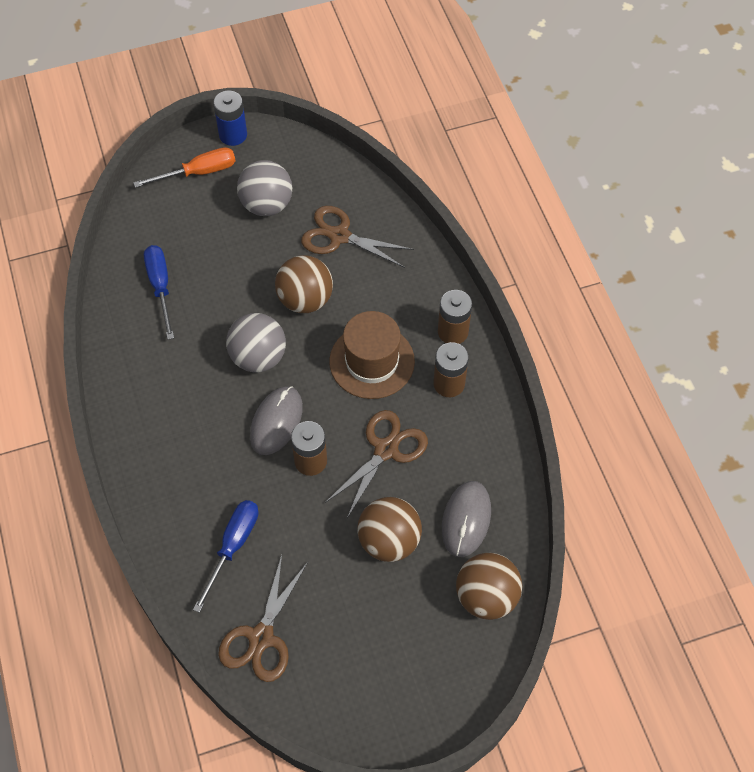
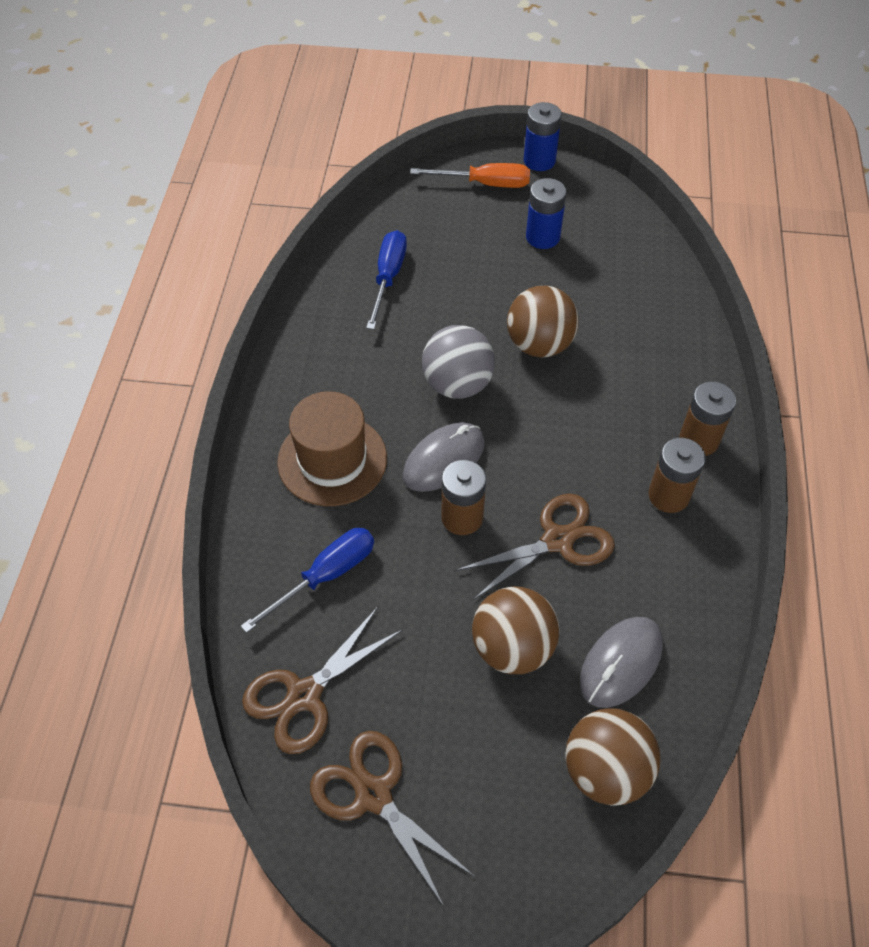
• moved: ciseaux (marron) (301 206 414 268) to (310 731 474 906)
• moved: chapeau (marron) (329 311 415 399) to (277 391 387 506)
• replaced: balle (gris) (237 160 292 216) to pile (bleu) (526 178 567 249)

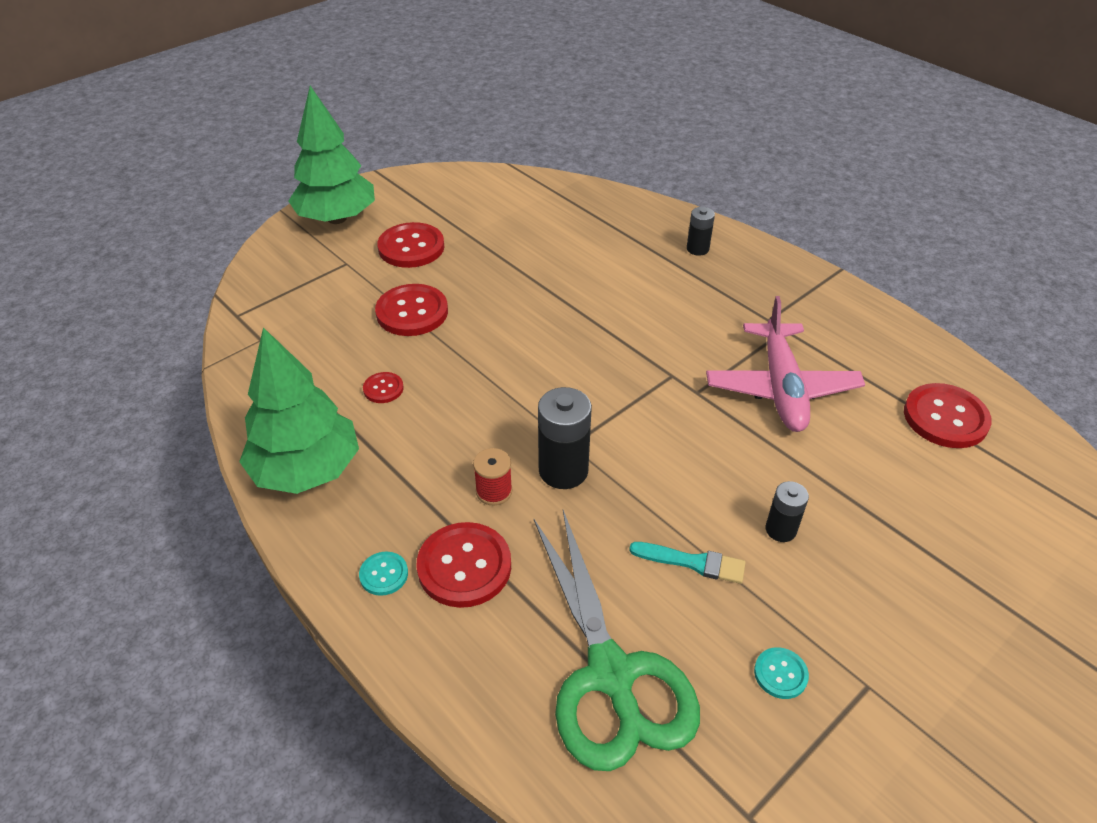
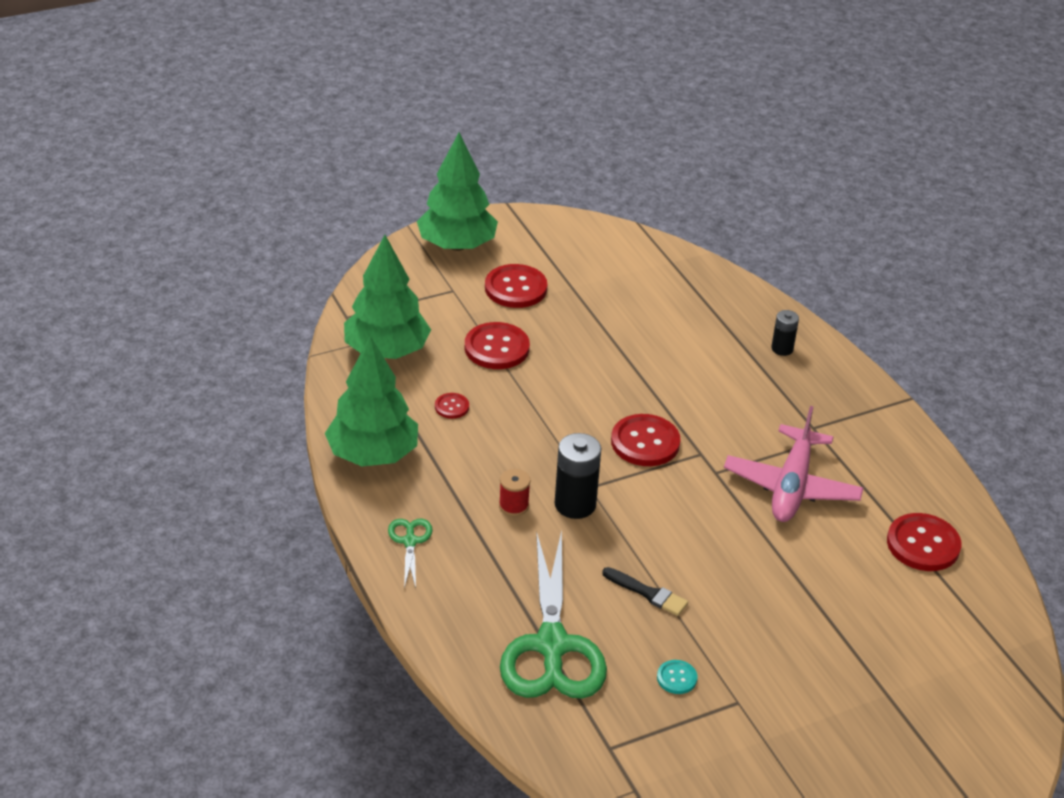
• removed: pile (noir) (765 481 809 542)
• added: arbre (vert) (344 235 431 359)
• moved: bouton (rouge) (416 522 511 608) to (611 414 681 466)
• replaced: bouton (turquoise) (359 551 408 596) to ciseaux (vert) (388 519 433 588)
• recoloured: pinceau (turquoise) (629 542 746 584) to pinceau (noir) (602 567 688 616)

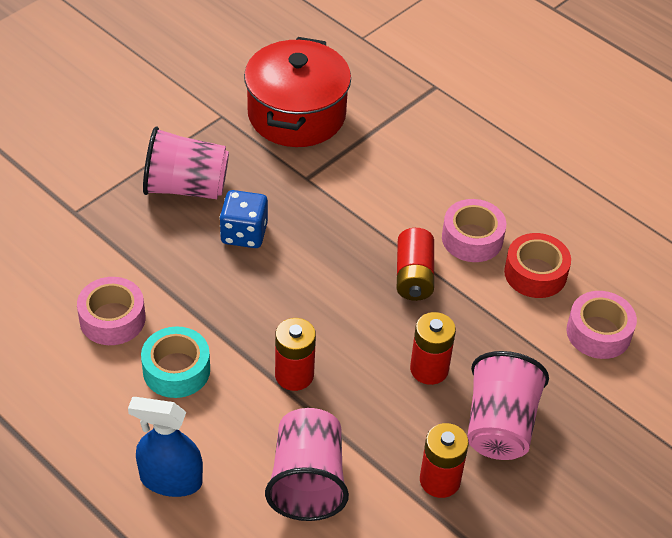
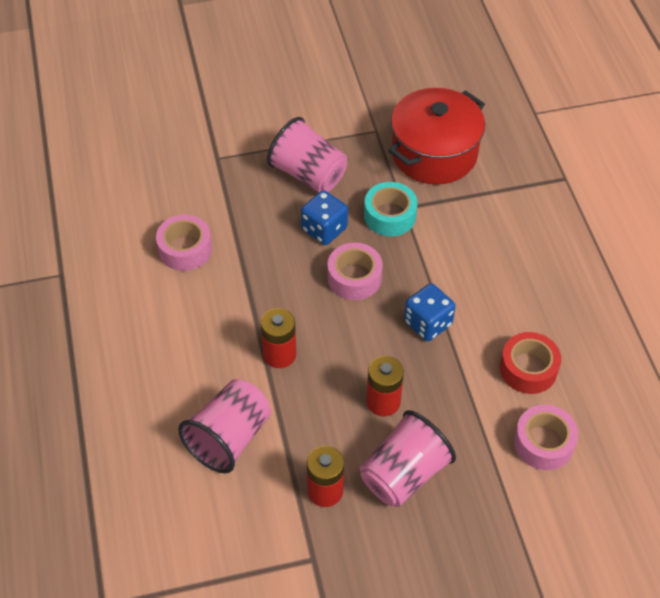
• removed: vaporisateur (bleu) (128 397 203 497)
• moved: ruban adhésif (turquoise) (141 326 210 398) to (364 182 417 236)
• moved: ruban adhésif (rose) (442 199 506 262) to (327 243 383 300)
• replaced: pile (rouge) (397 228 434 301) to dé (bleu) (404 283 456 341)

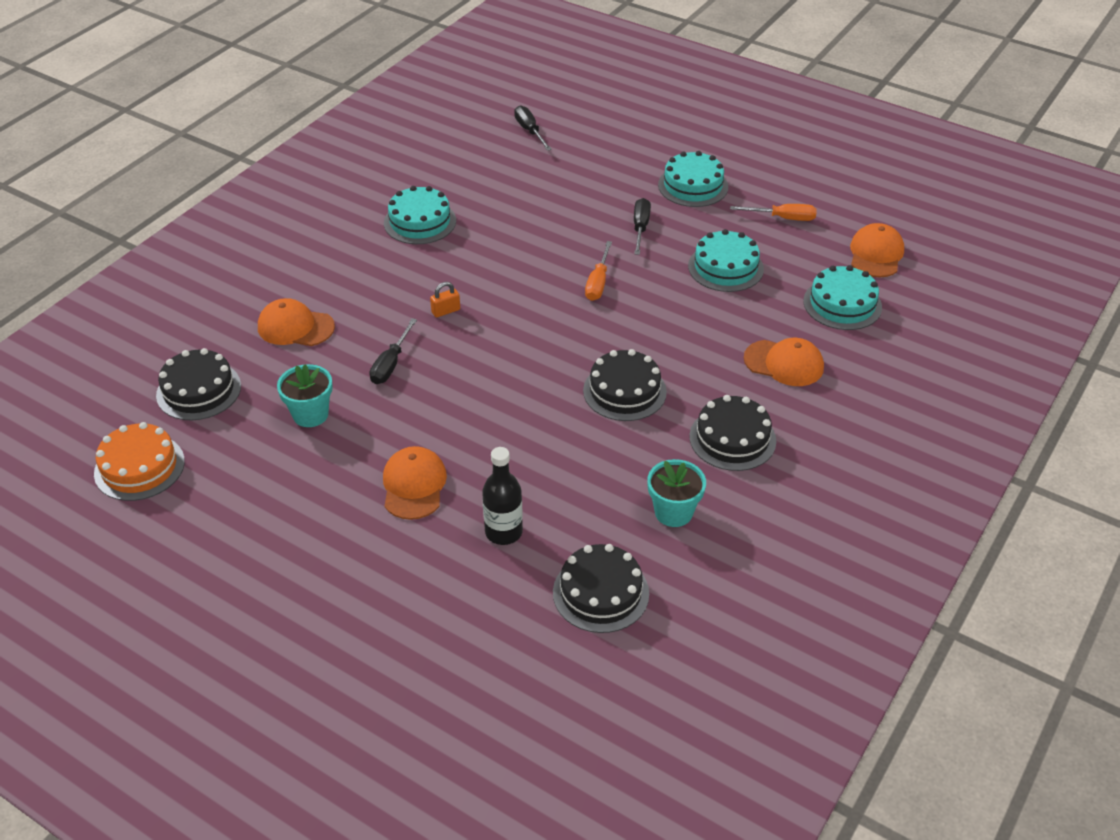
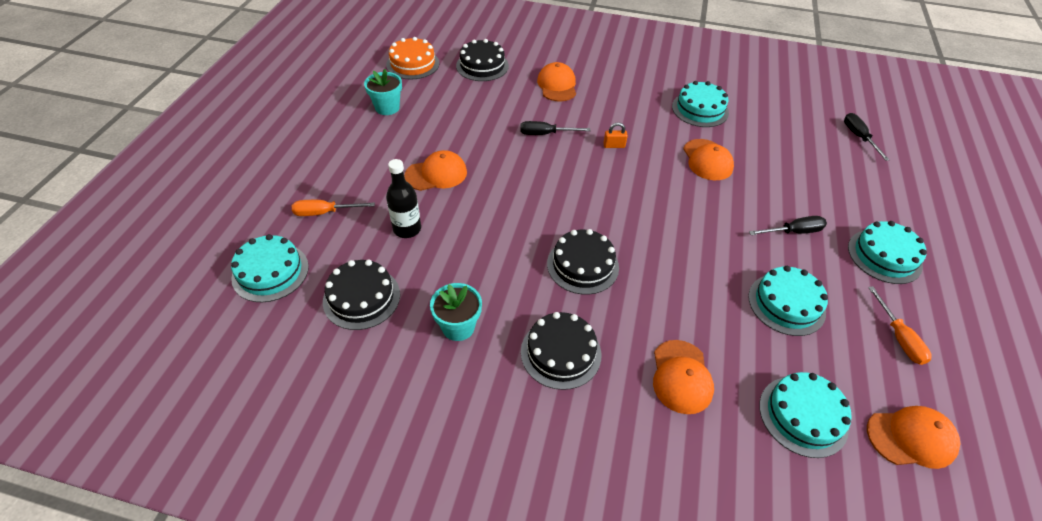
• added: gâteau (turquoise) (231 234 309 302)
• added: casquette (orange) (683 139 734 180)
• moved: pot de fleurs (turquoise) (277 364 333 427) to (364 69 402 115)
• moved: tournevis (orange) (585 241 612 301) to (292 200 375 216)
• turned: cadenas (orange) (430 282 460 318) = (603 122 628 148) 45 degrees counterclockwise
• turned: tournevis (noir) (514 105 552 151) = (844 113 890 161) 60 degrees counterclockwise

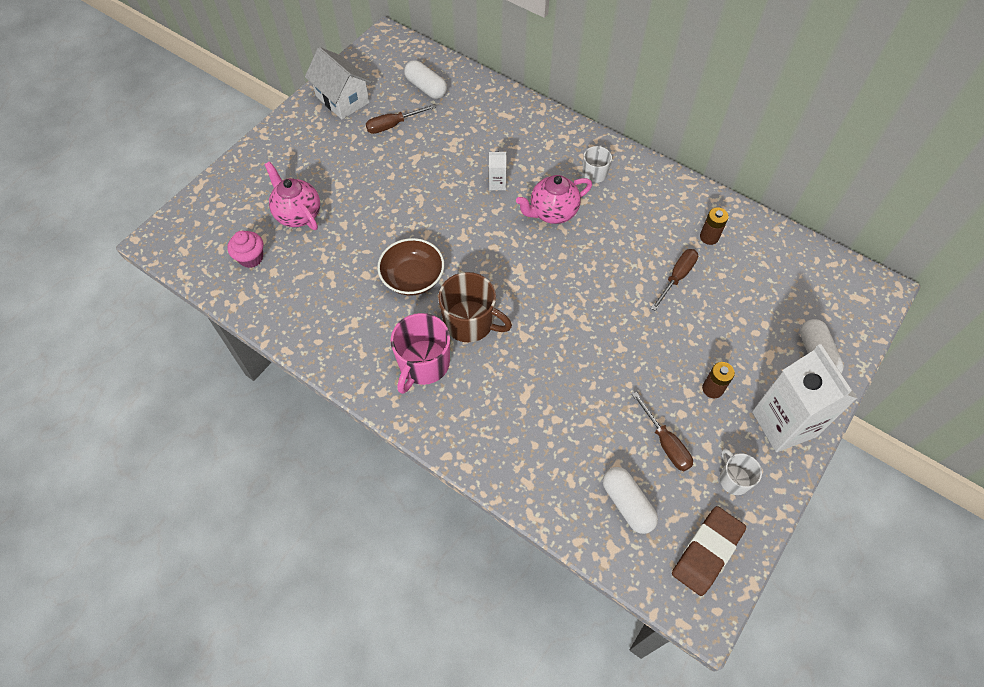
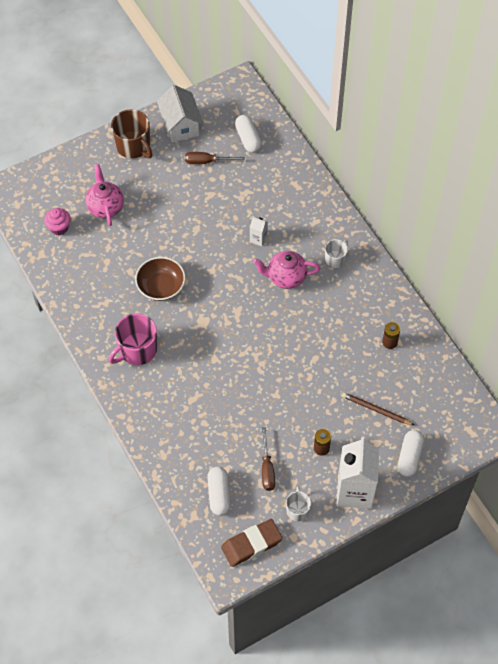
• removed: tournevis (marron) (651 249 698 311)
• added: crayon (marron) (342 392 414 425)
• moved: tasse (marron) (438 272 512 342) to (111 109 153 158)

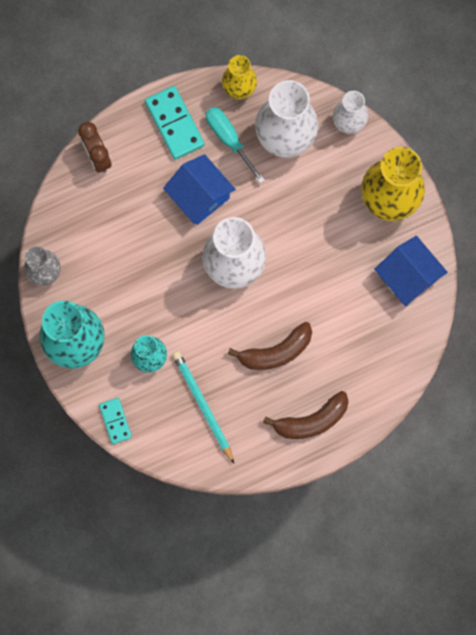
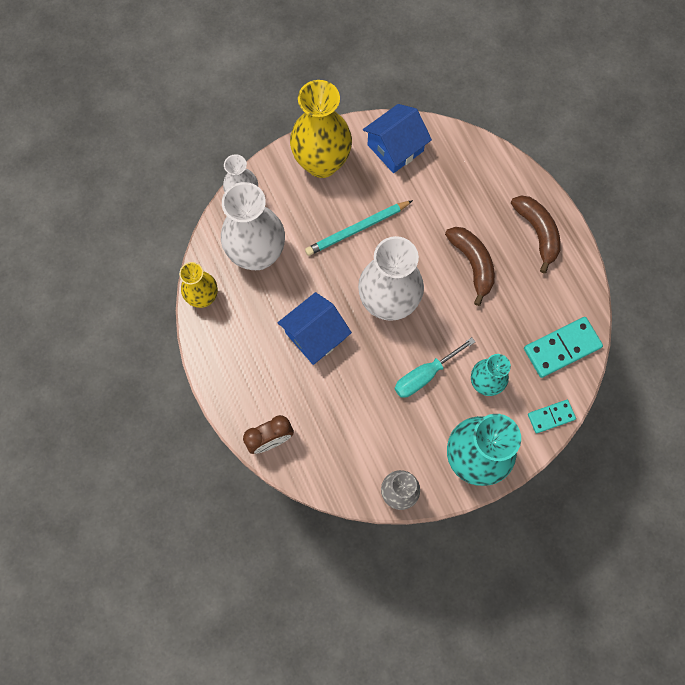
• moved: domino (turquoise) (145 86 205 160) to (524 317 603 378)
• moved: crayon (turquoise) (172 351 234 464) to (305 200 413 256)
• moved: tournevis (turquoise) (206 107 265 184) to (394 337 475 398)

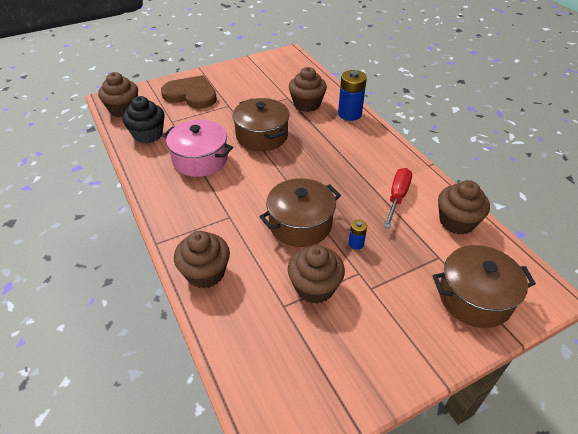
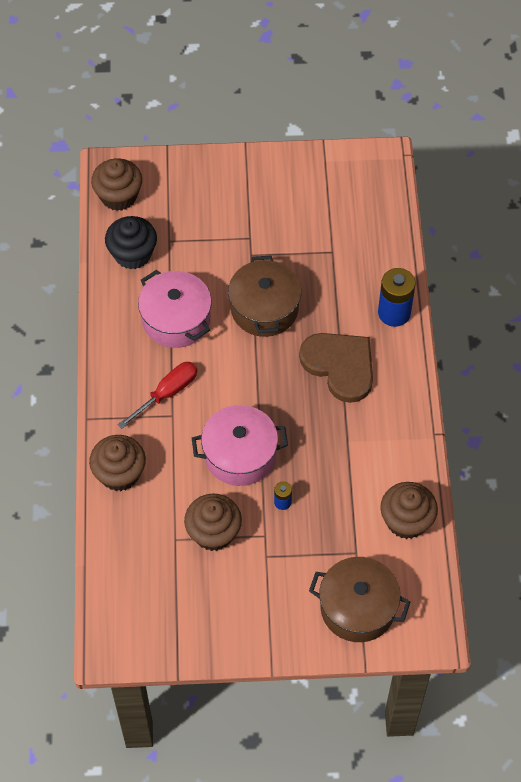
• removed: muffin (marron) (289 67 327 112)
• moved: cœur (marron) (161 75 217 109) to (299 333 373 403)
• moved: tournevis (rouge) (384 168 412 228) to (118 362 197 429)
• recoloured: marmite (marron) (259 178 341 247) to marmite (rose) (192 405 288 486)

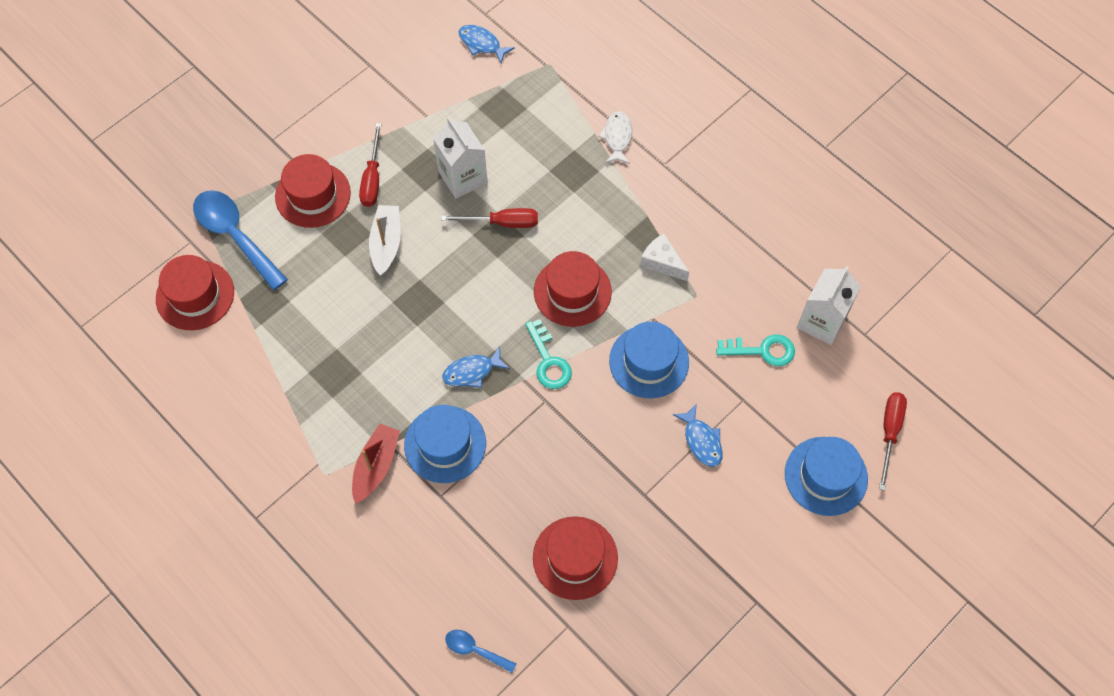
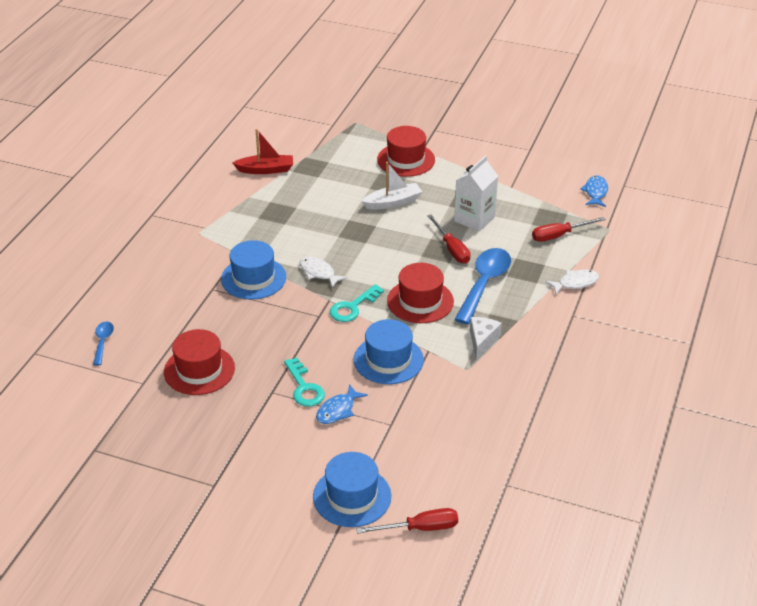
• removed: chapeau (rouge) (156 255 234 330)
• removed: brique de lait (blanc) (797 266 861 345)
• moved: cuillère (bleu) (193 190 288 290) to (454 248 511 324)
• moved: bateau (rouge) (352 424 400 504) to (232 129 293 174)
• moved: tournevis (rouge) (359 123 382 207) to (532 217 606 242)
• moved: clé (turquoise) (716 335 795 366) to (284 357 325 407)
• recoloured: poisson (bleu) (442 347 510 388) to poisson (blanc) (300 257 347 288)

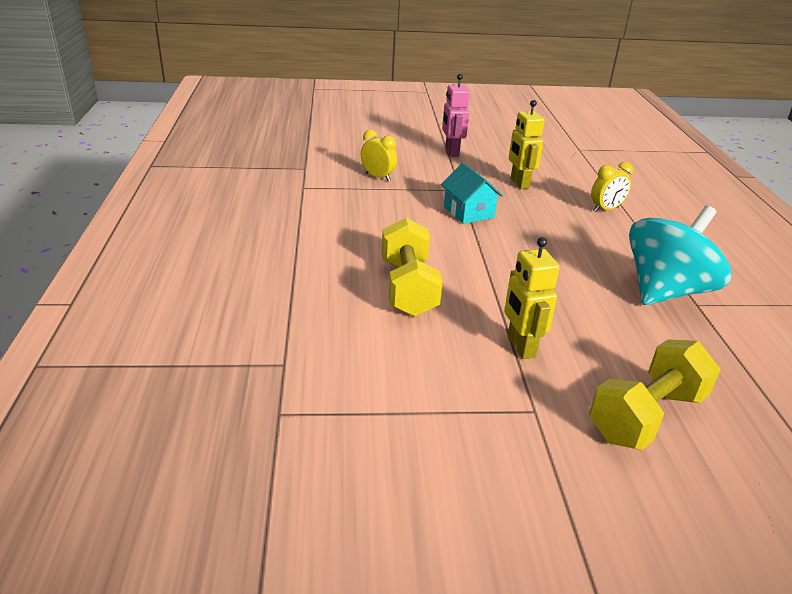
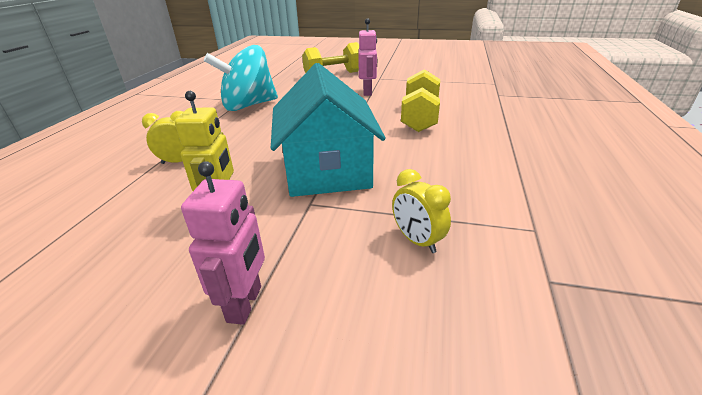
• recoloured: robot (jaune) (504 237 560 359) to robot (rose) (358 19 377 96)
• resized: maison (turquoise) (441 163 503 224) = (271 63 386 197) x1.91

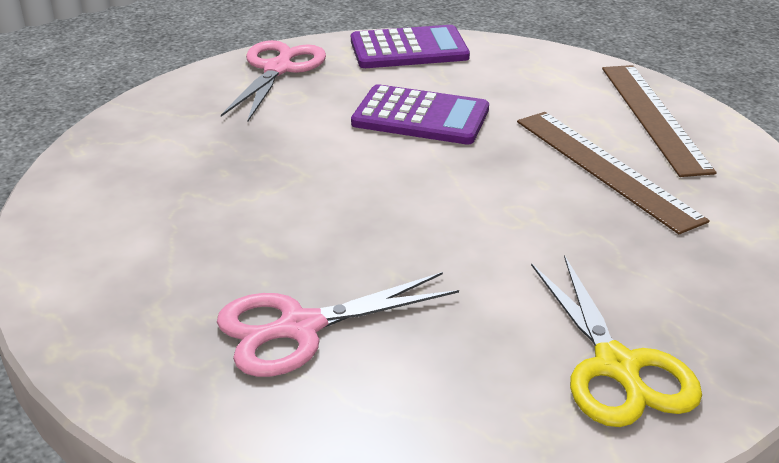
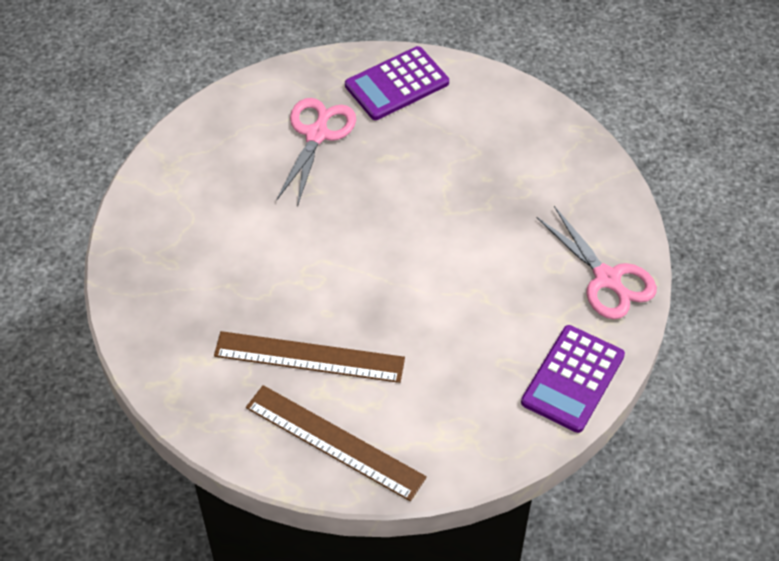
• removed: ciseaux (jaune) (531 255 702 427)
• moved: calculatrice (violet) (351 84 489 144) to (345 46 449 120)

